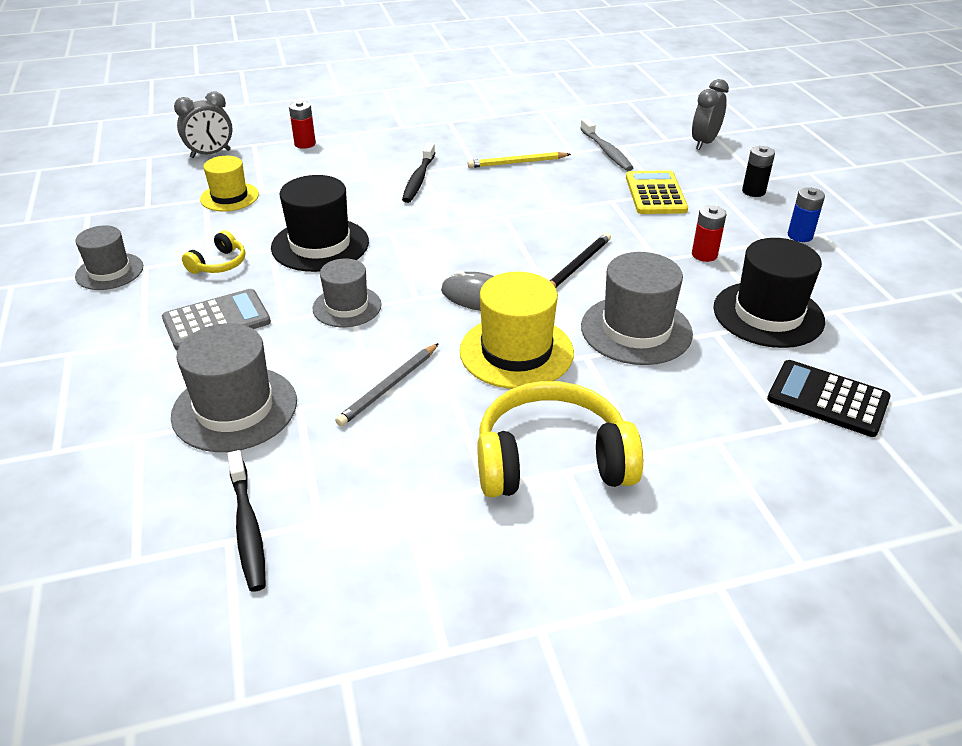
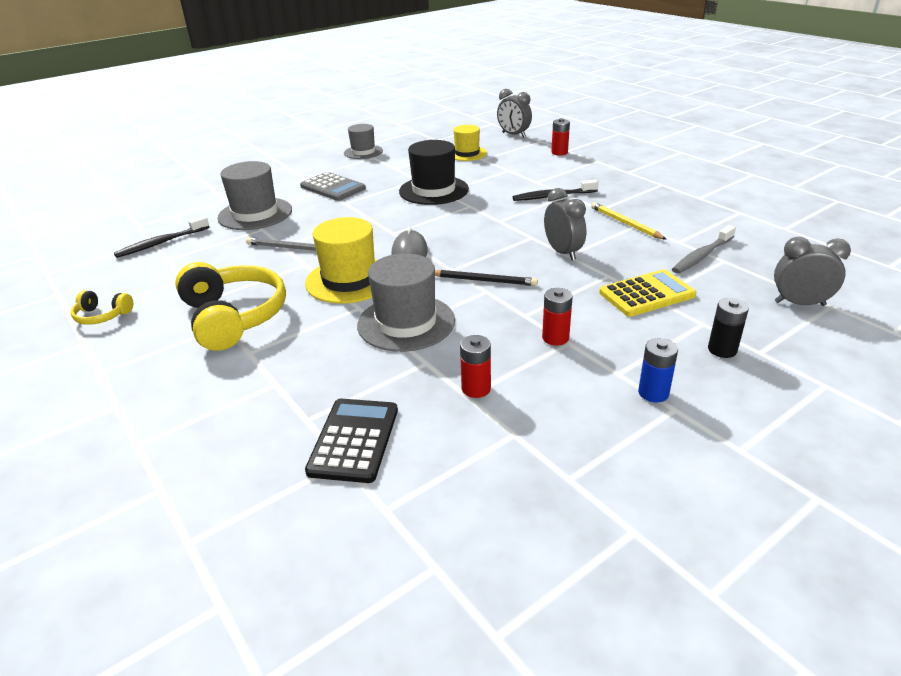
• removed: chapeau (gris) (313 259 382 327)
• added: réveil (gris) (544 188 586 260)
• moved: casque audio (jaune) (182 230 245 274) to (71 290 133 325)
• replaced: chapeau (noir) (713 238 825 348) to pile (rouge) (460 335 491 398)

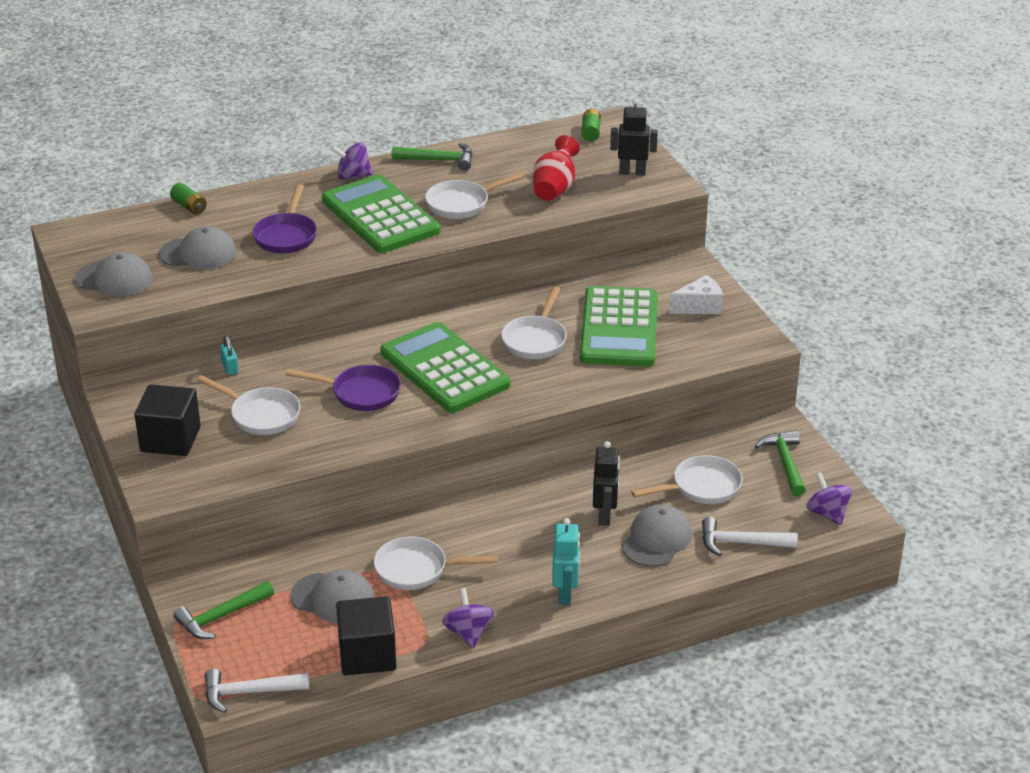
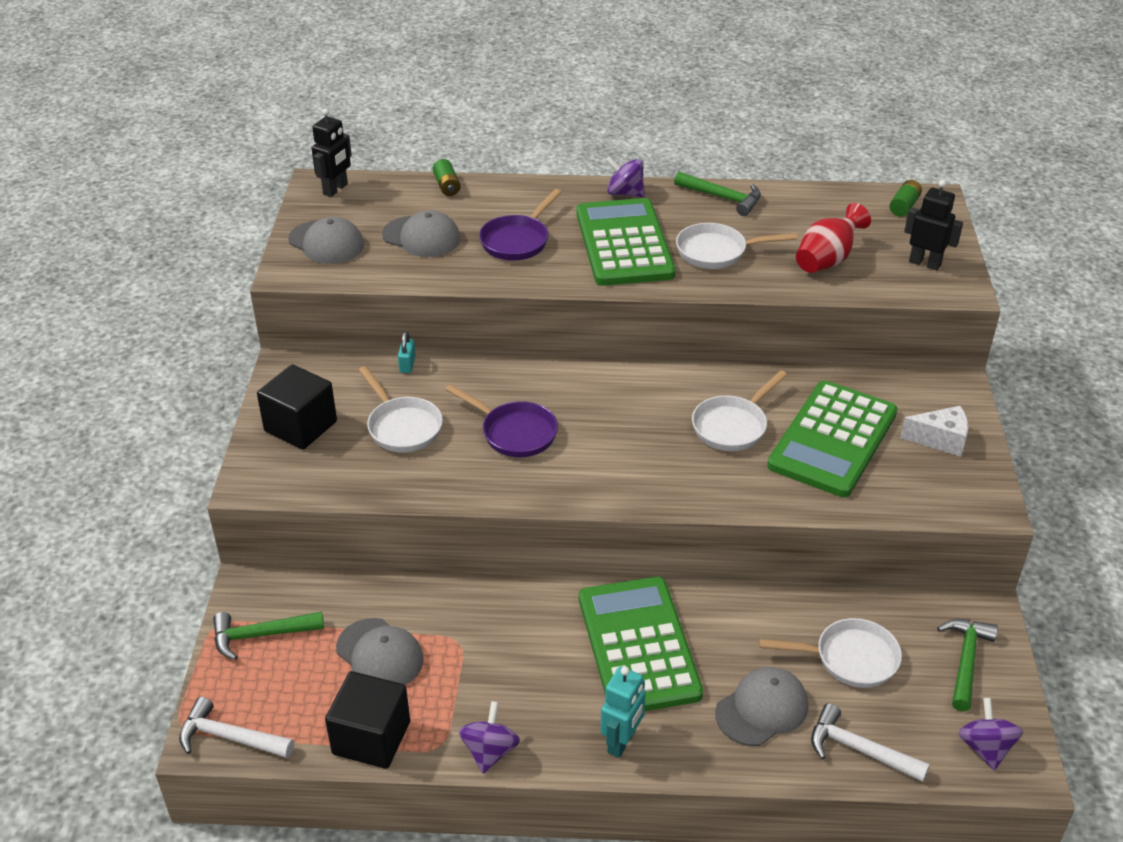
• removed: poêle (blanc) (374 536 498 590)
• moved: calculatrice (vert) (380 322 510 413) to (579 577 703 711)
• moved: robot (noir) (593 441 620 526) to (311 109 352 197)

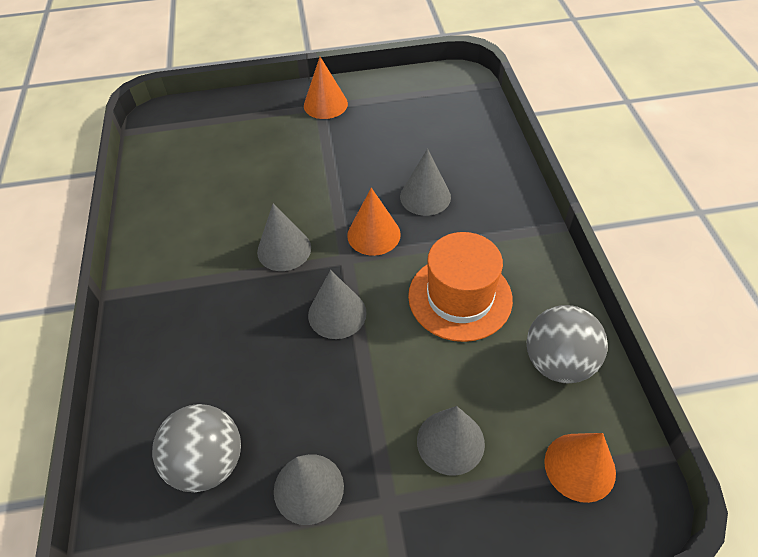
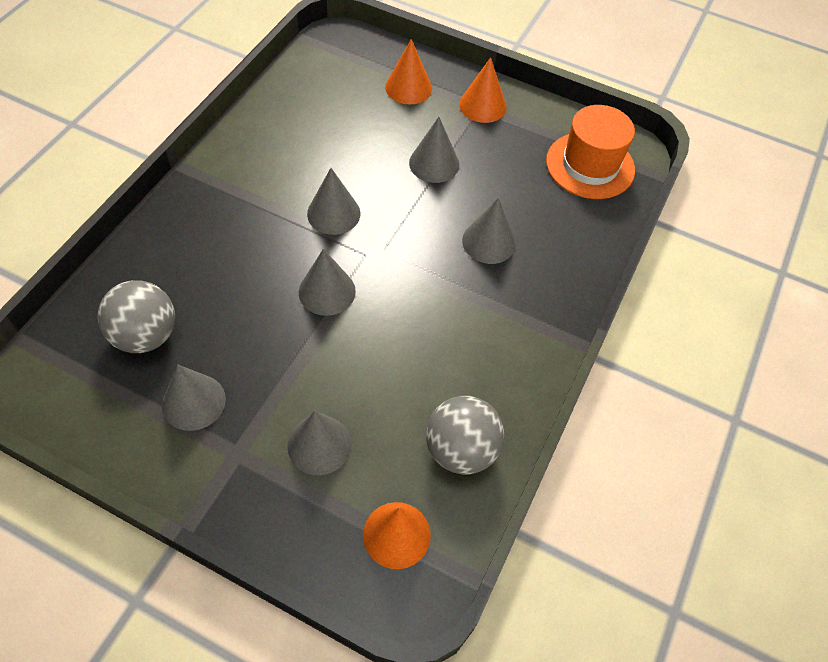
• added: cône (gris) (409 117 459 183)
• moved: cône (orange) (347 188 401 256) to (385 39 432 104)
• moved: chapeau (orange) (408 232 513 342) to (546 105 635 199)

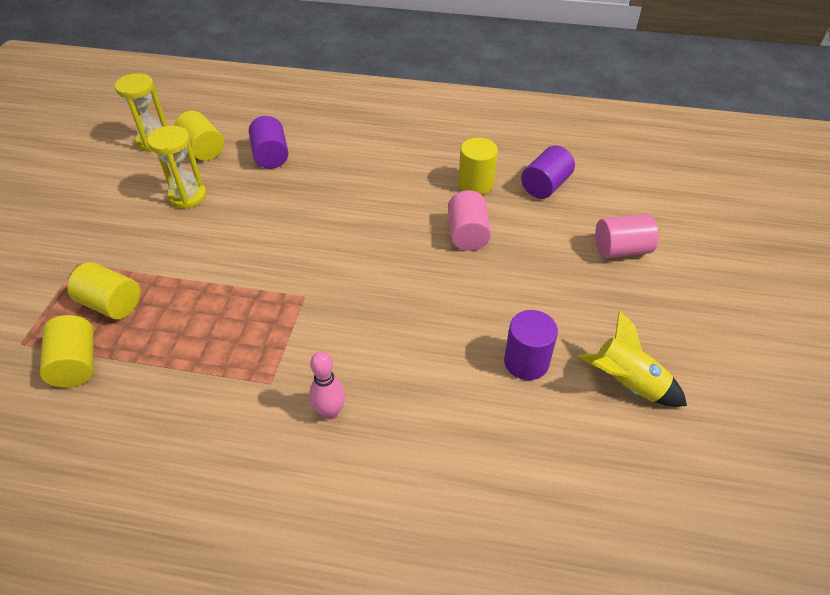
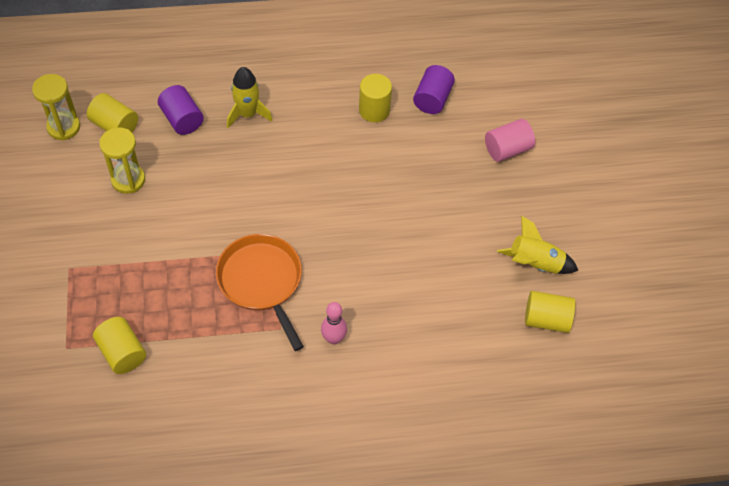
• removed: cylindre (rose) (448 190 491 251)
• removed: cylindre (violet) (504 310 558 380)
• added: poêle (orange) (216 234 304 351)
• added: fusée (jaune) (227 67 273 128)
• moved: cylindre (jaune) (67 262 140 319) to (525 291 575 333)

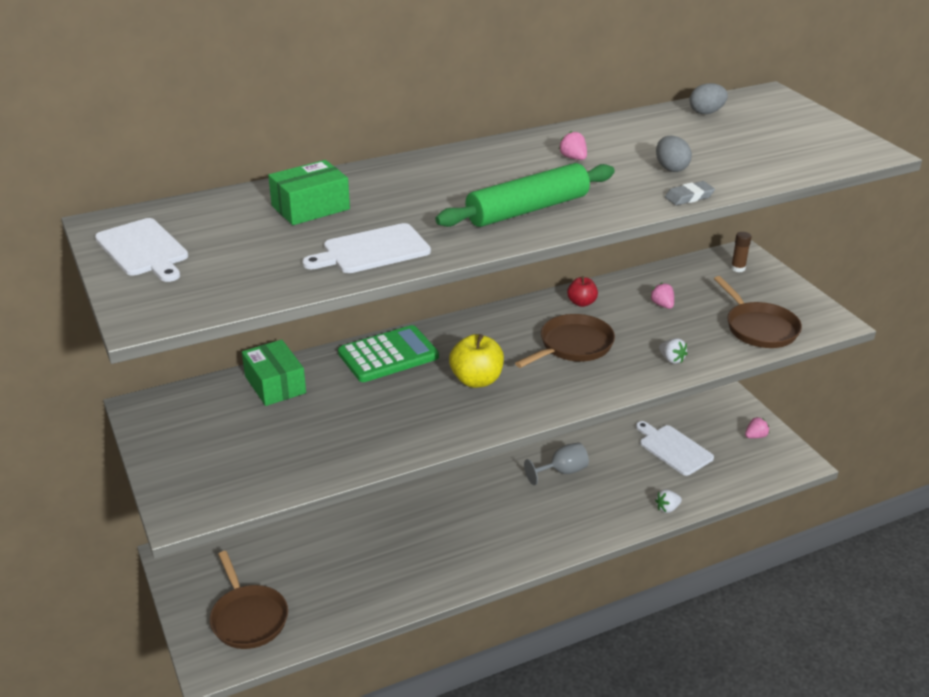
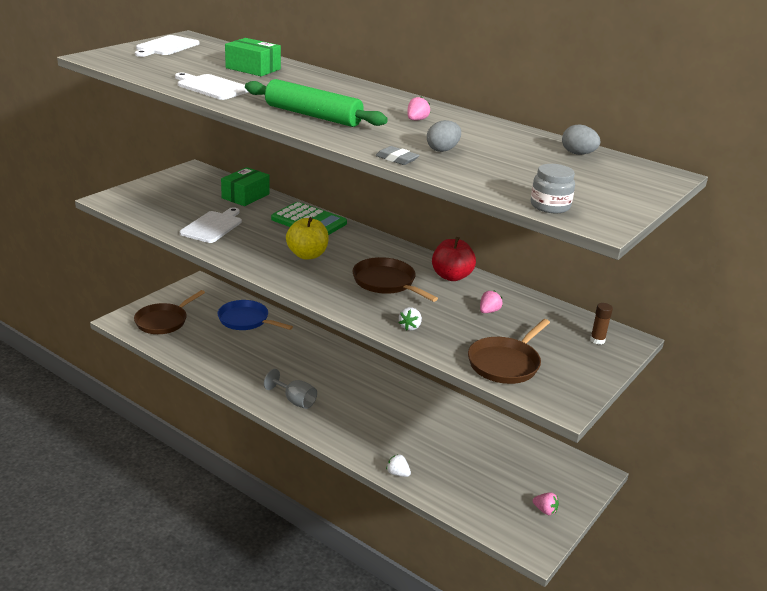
• added: poêle (bleu) (218 300 293 330)
• added: bocal (gris) (531 164 575 213)
• moved: verre à pied (gris) (524 442 589 485) to (264 369 317 409)
• moved: planche à découper (blanc) (636 421 714 476) to (180 207 242 243)
• turned: poêle (marron) (515 314 615 368) = (352 257 438 302) 150 degrees counterclockwise
• resized: pomme (rouge) (567 276 598 307) = (432 237 476 281) x1.62

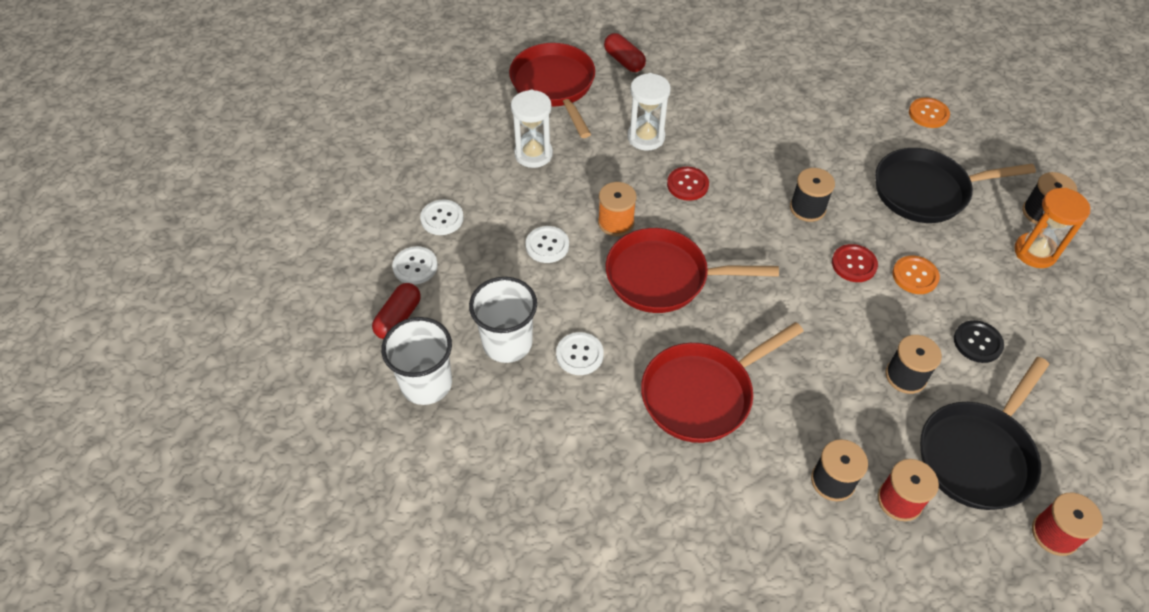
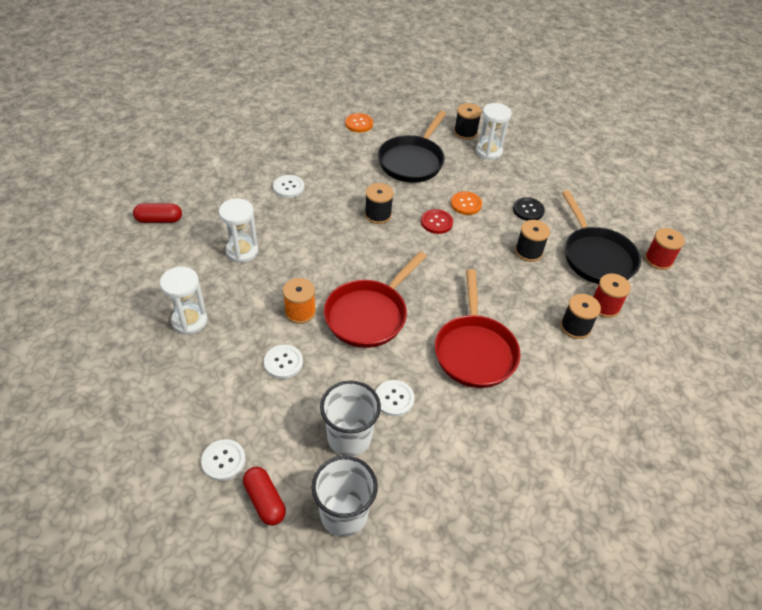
• removed: poêle (rouge) (509 43 595 138)
• removed: bouton (rouge) (667 167 709 201)
• moved: bouton (blanc) (420 199 464 235) to (273 175 304 198)
• recoloured: sablier (orange) (1014 188 1090 268) to sablier (blanc) (476 103 512 160)

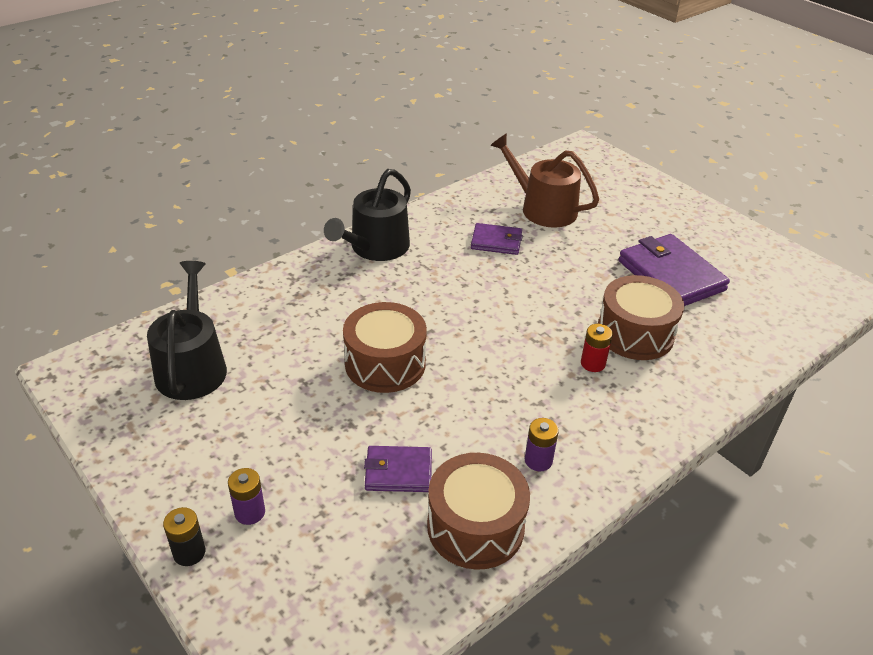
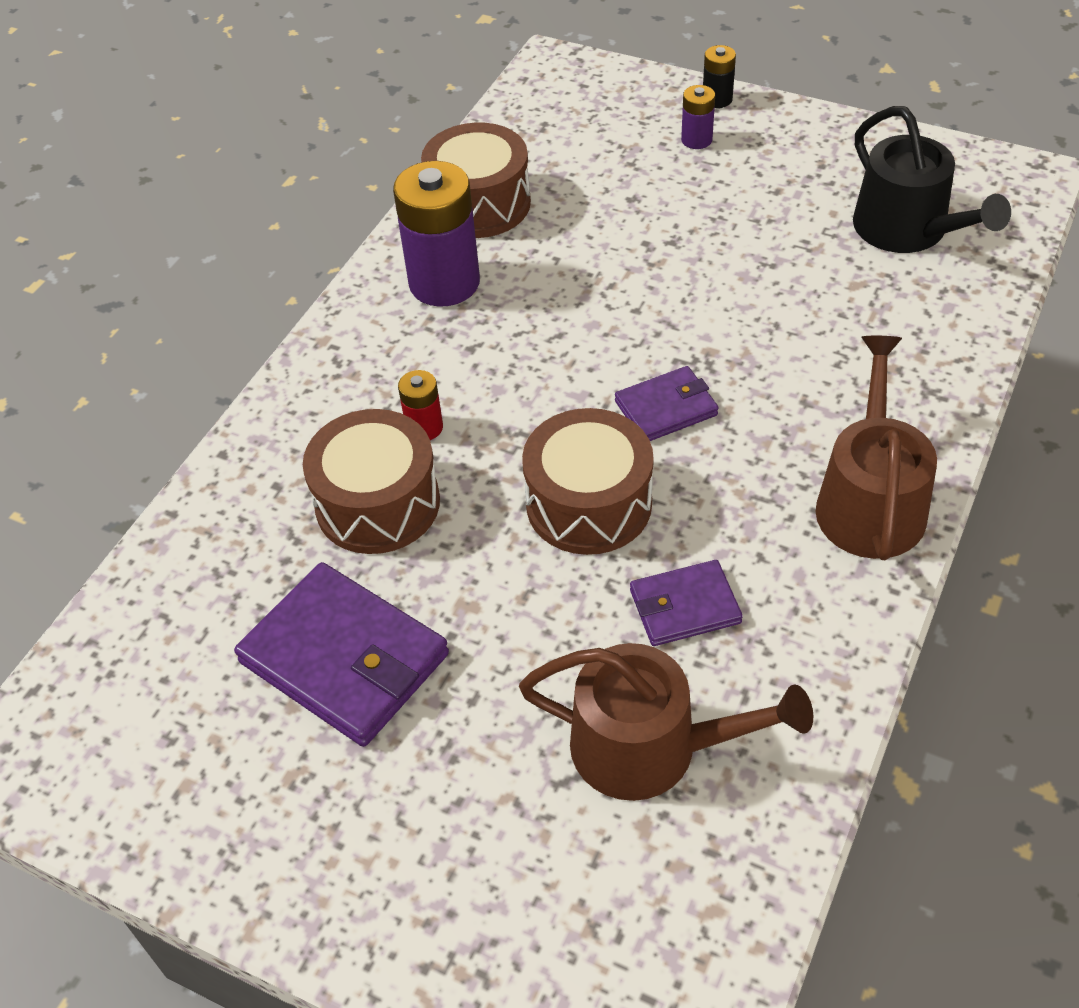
• moved: tambour (marron) (343 302 427 393) to (522 408 654 555)
• moved: portefeuille (violet) (364 446 432 492) to (615 366 719 441)
• recoloured: arrosoir (noir) (324 169 411 261) to arrosoir (marron) (816 336 937 560)
• resized: pile (violet) (525 418 559 471) = (393 161 480 307) x2.10

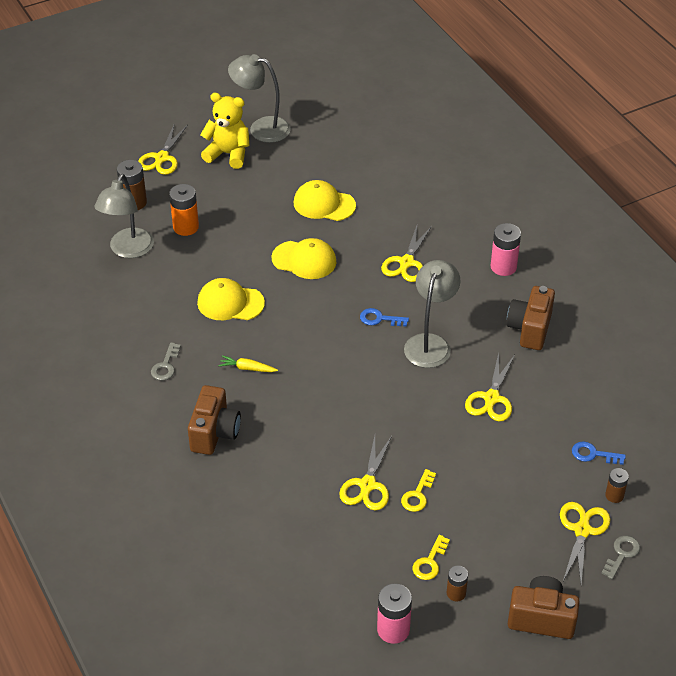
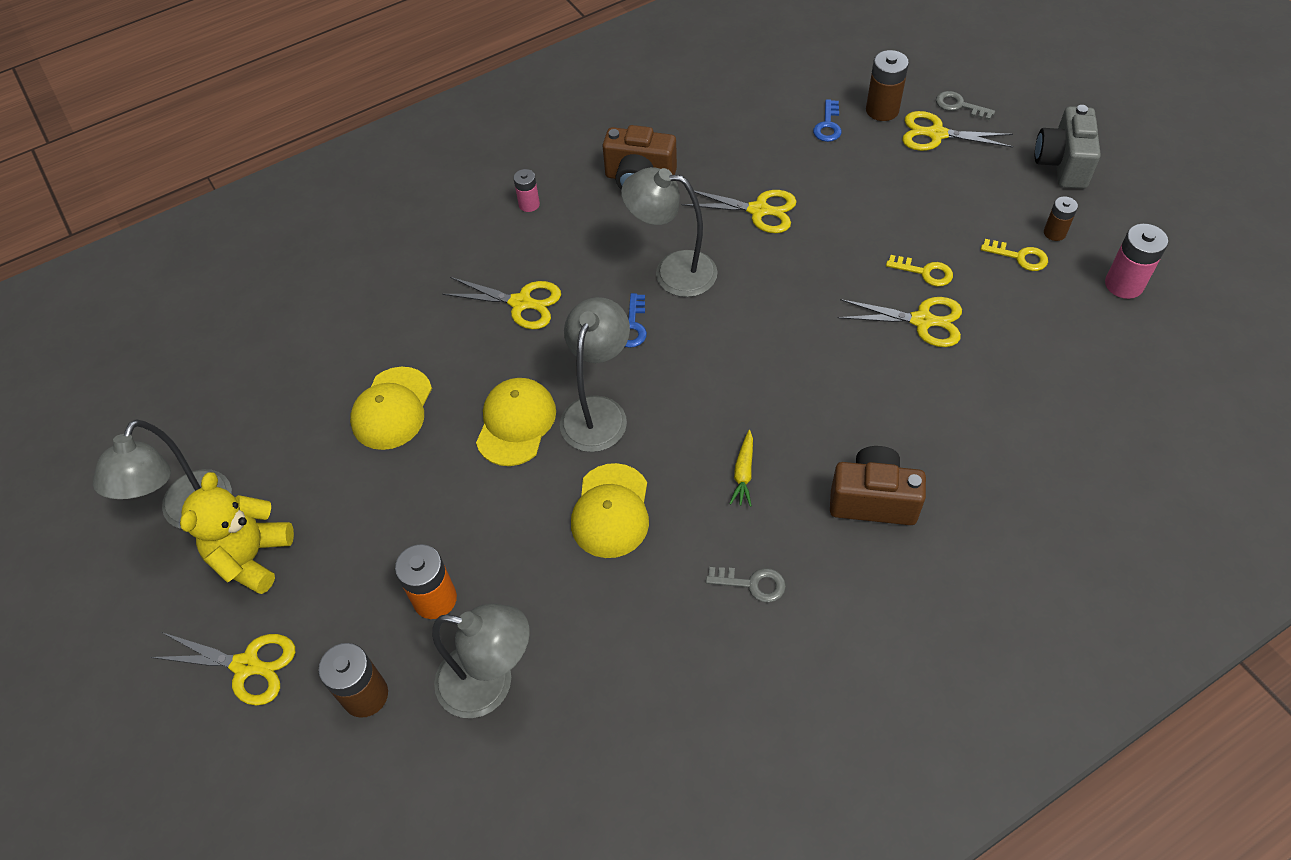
• added: lampe (gris) (560 297 630 452)
• recoloured: appareil photo (marron) (508 576 580 639) to appareil photo (gris) (1035 105 1101 189)
• resized: pile (rose) (491 223 521 276) = (513 169 540 212) x0.61
• resized: pile (marron) (605 468 629 503) = (866 50 909 121) x1.64

